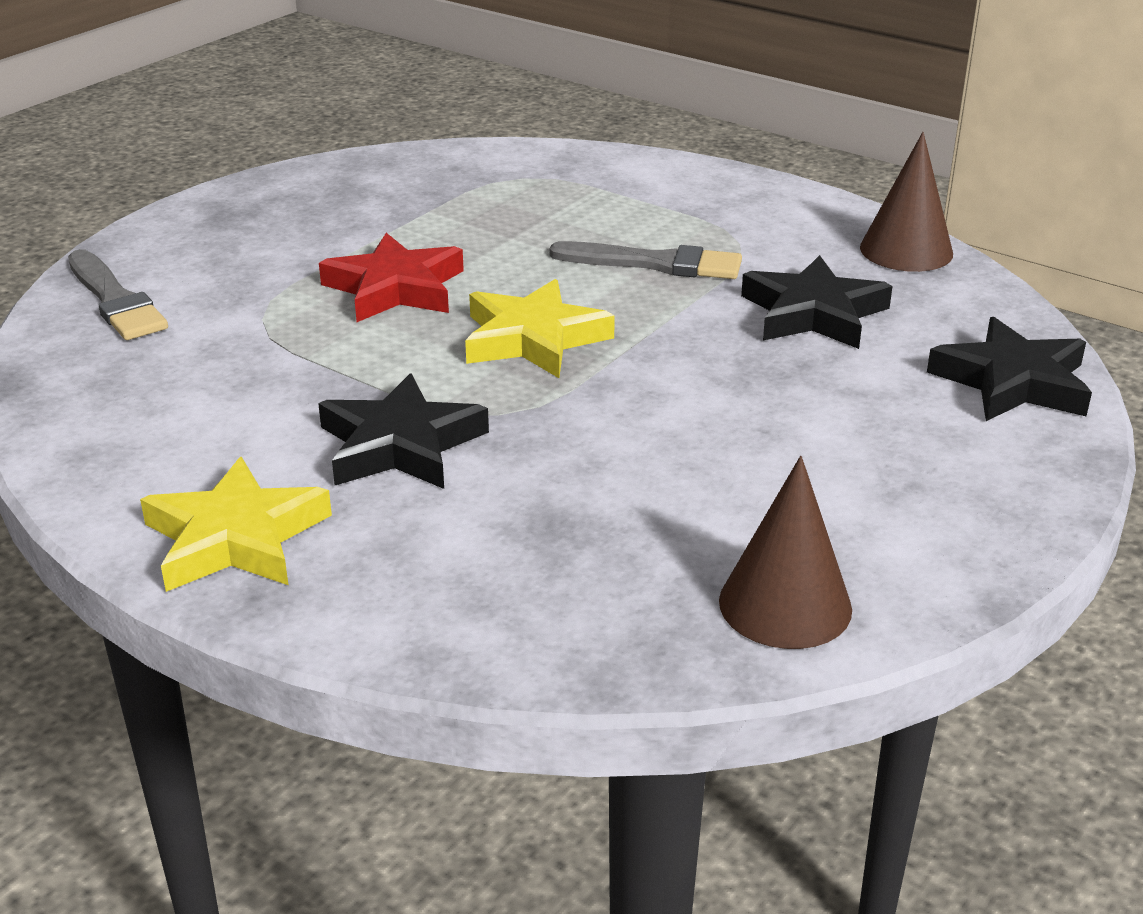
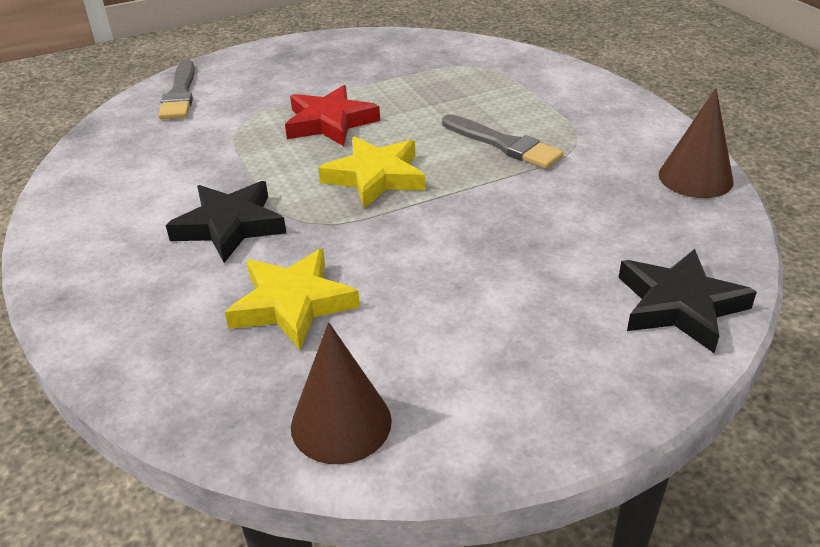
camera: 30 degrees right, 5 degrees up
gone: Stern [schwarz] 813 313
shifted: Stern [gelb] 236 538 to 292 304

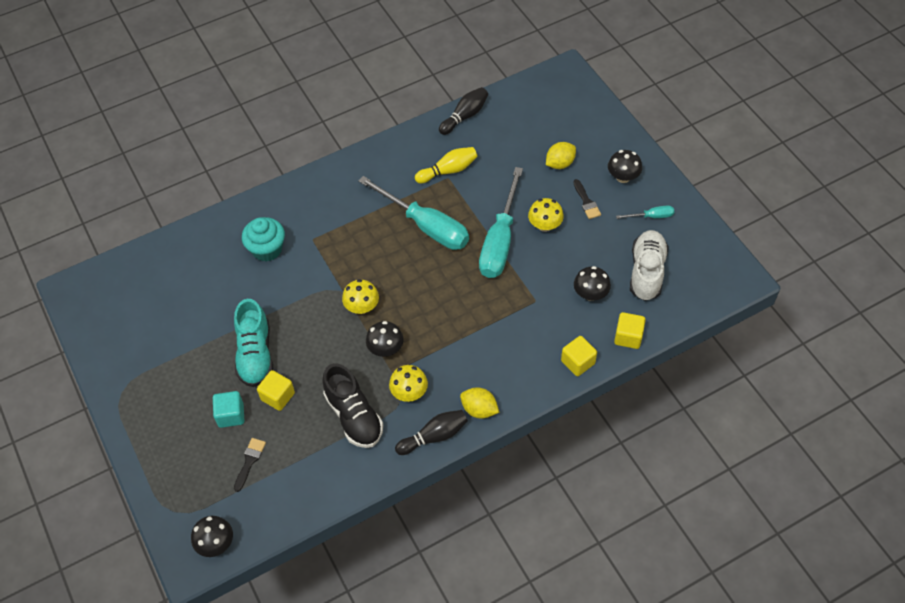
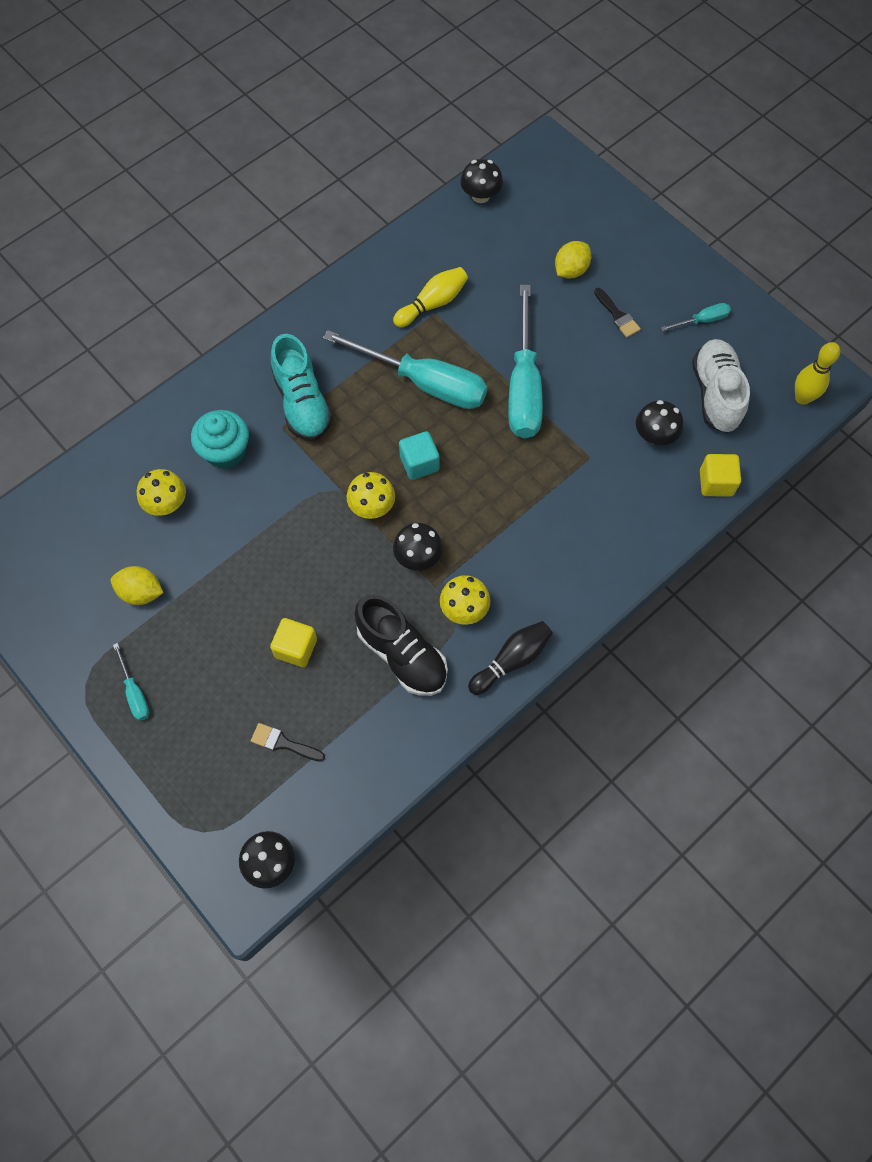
camera: 15 degrees left, 10 degrees up
gone: Bowlingkegel [schwarz] 465 116; Kubus [gelb] 578 362
new: Schraubenzieher [türkis] 135 693; Bowlingkegel [gelb] 802 398
shifted: Kubus [türkis] 231 415 to 419 463; Schuh [türkis] 255 354 to 302 403; Zitrone [gelb] 479 409 to 141 592; Pilz [gelb] 545 225 to 166 503; Pilz [schwarz] 623 177 to 480 196
rotated: Pinsel [schwarz] 249 461 = 283 743 75 degrees counterclockwise

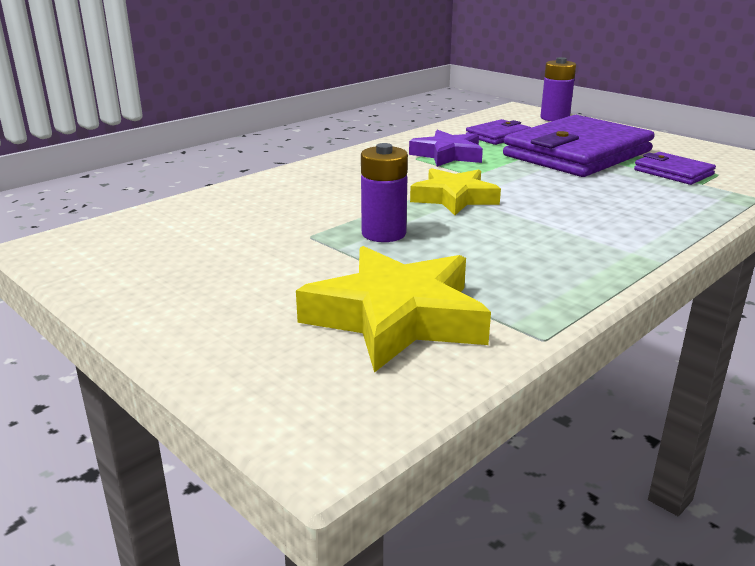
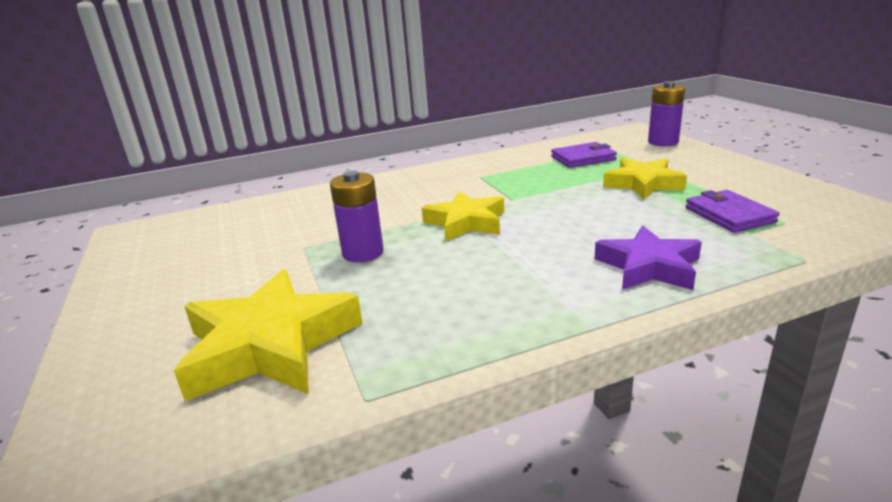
camera: 25 degrees right, 0 degrees up
shifted: Stern [lila] 448 155 to 649 267
swapped: Geldbörse [lila] 577 153 to Stern [gelb] 643 184

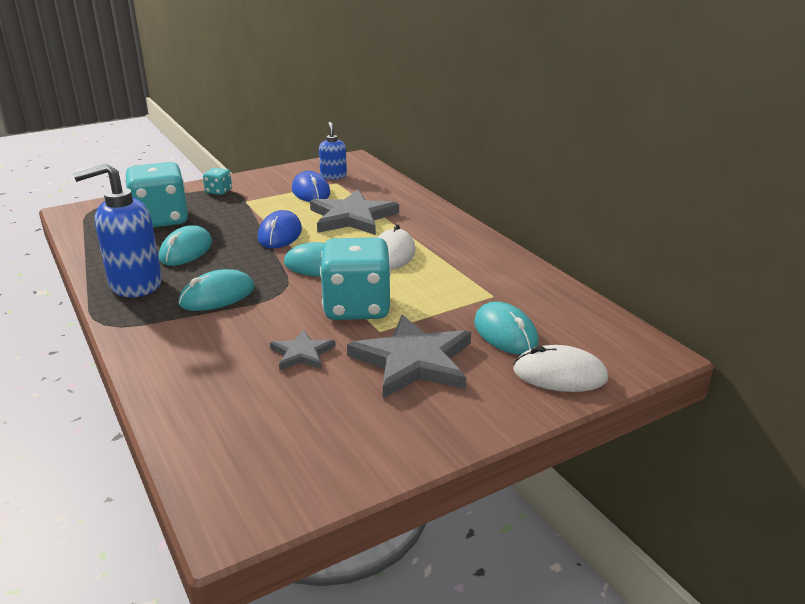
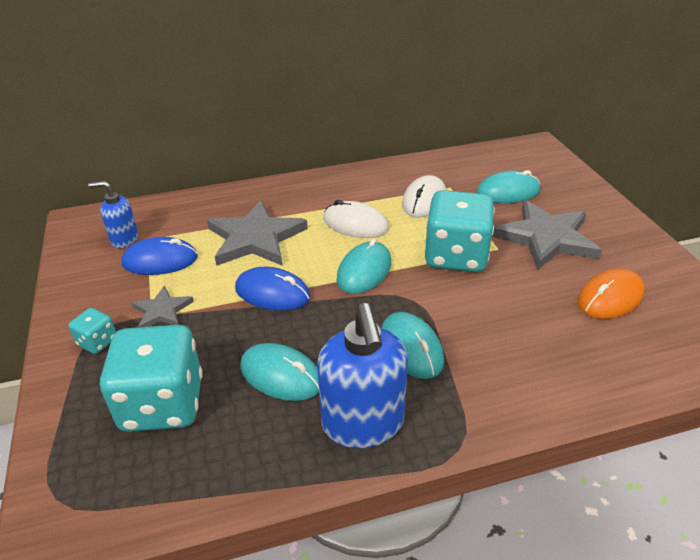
camera: 75 degrees left, 10 degrees up
new: Computermaus [orange] 610 298
shifted: Stern [grau] 302 353 to 162 311; Computermaus [weiß] 559 374 to 424 200

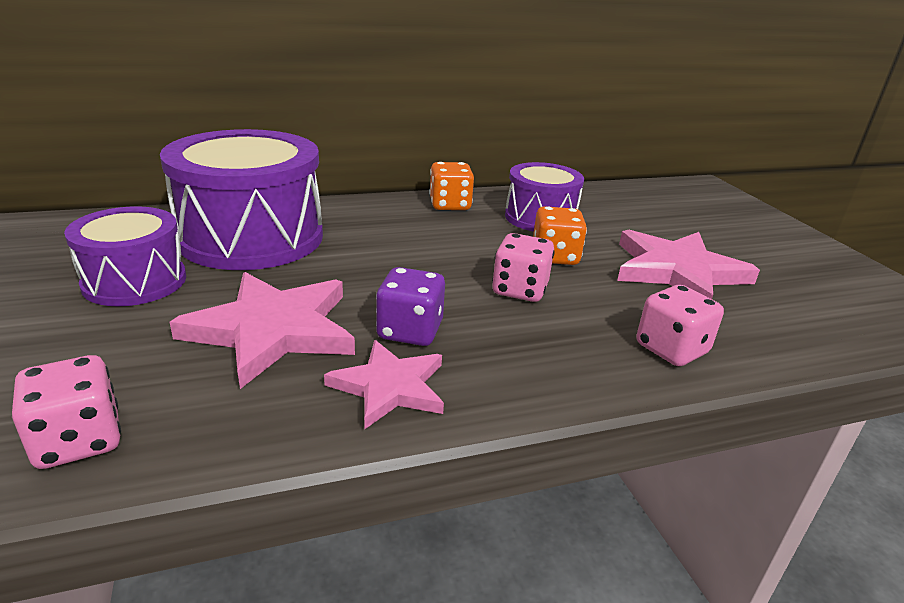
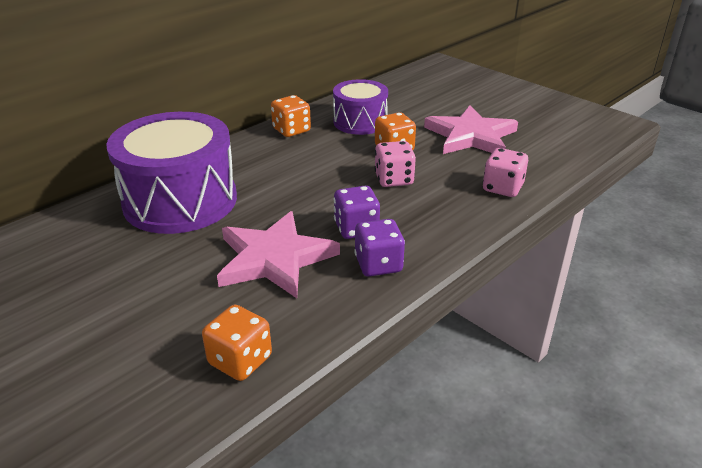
camera: 25 degrees left, 5 degrees up
gone: Trommel [lila] 135 281
swapped: Stern [rosa] 390 387 to Spielwürfel [lila] 378 264
repainted: Spielwürfel [rosa] 79 440 to Spielwürfel [orange] 240 360

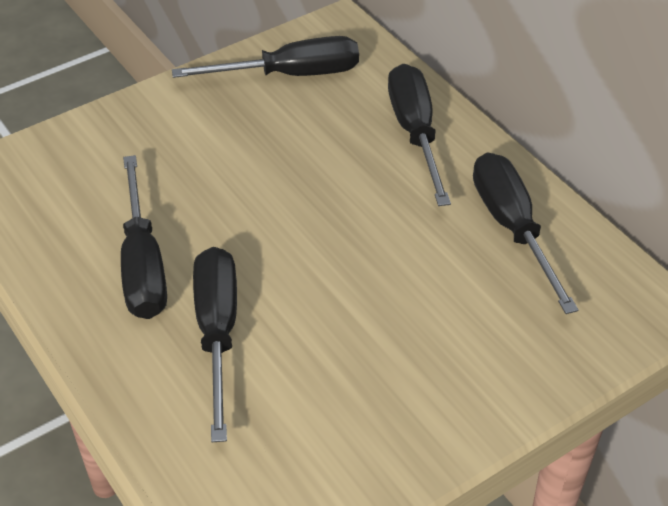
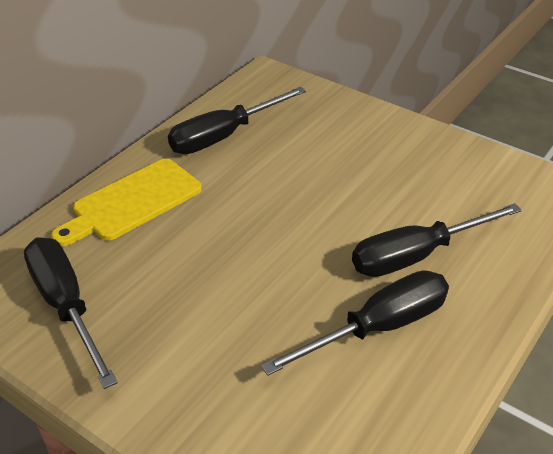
camera: 110 degrees left, 5 degrees down
swapped: Schraubenzieher [schwarz] 415 133 to Schneidebrett [gelb] 133 202

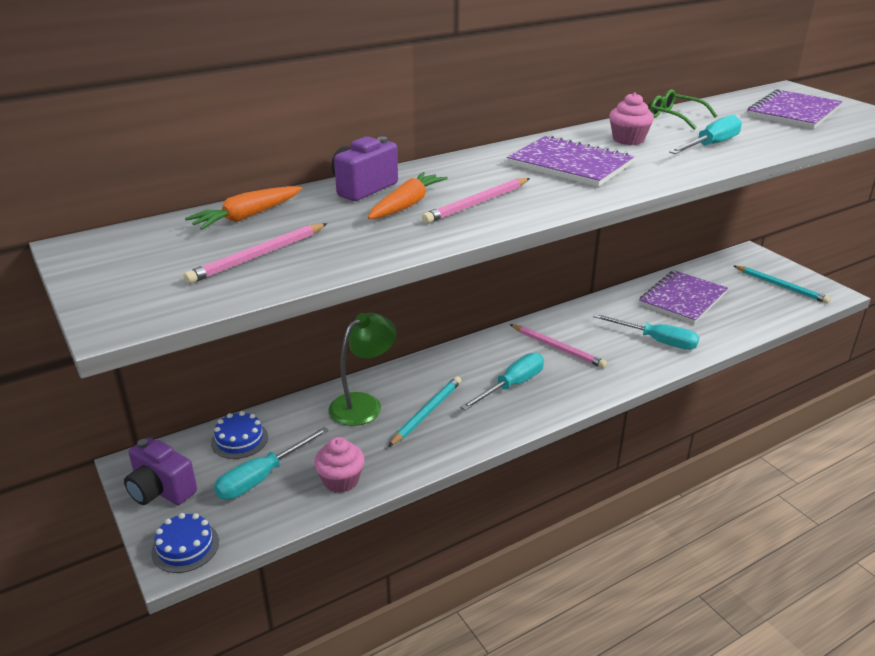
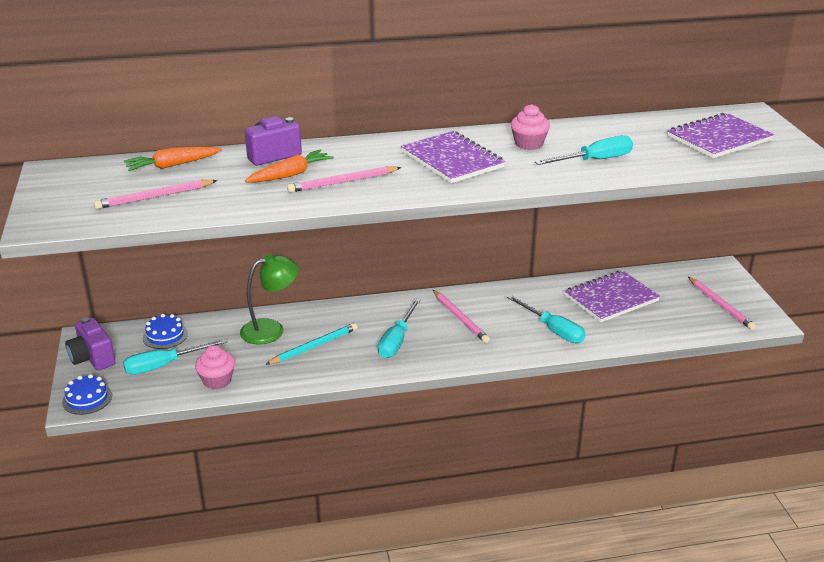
camera: 20 degrees right, 0 degrees up
gone: Brille [grün] 675 117
repainted: Bleistift [türkis] 780 286 to Bleistift [rosa] 720 305
rotated: Schraubenzieher [türkis] 511 386 = 397 340 135 degrees clockwise

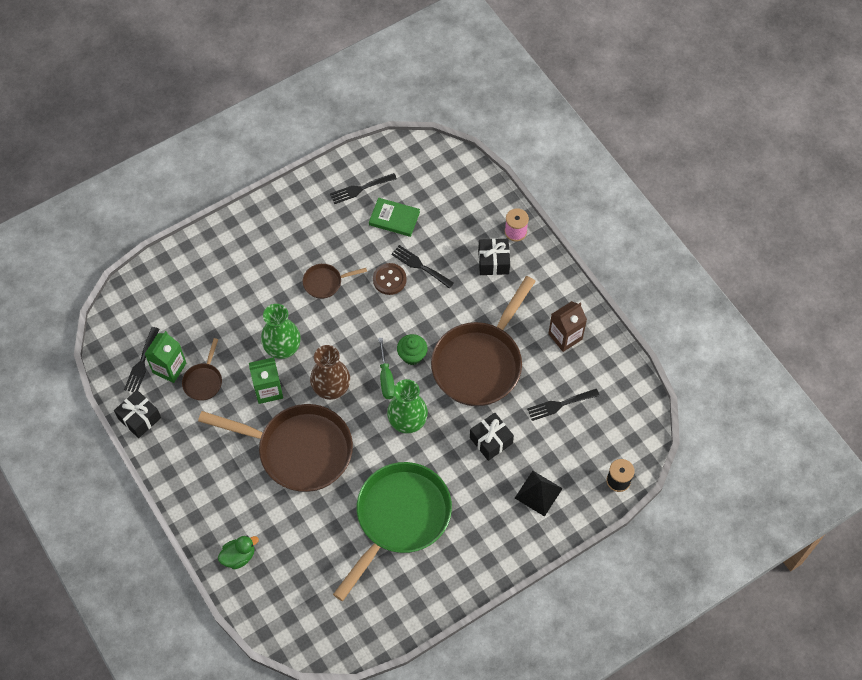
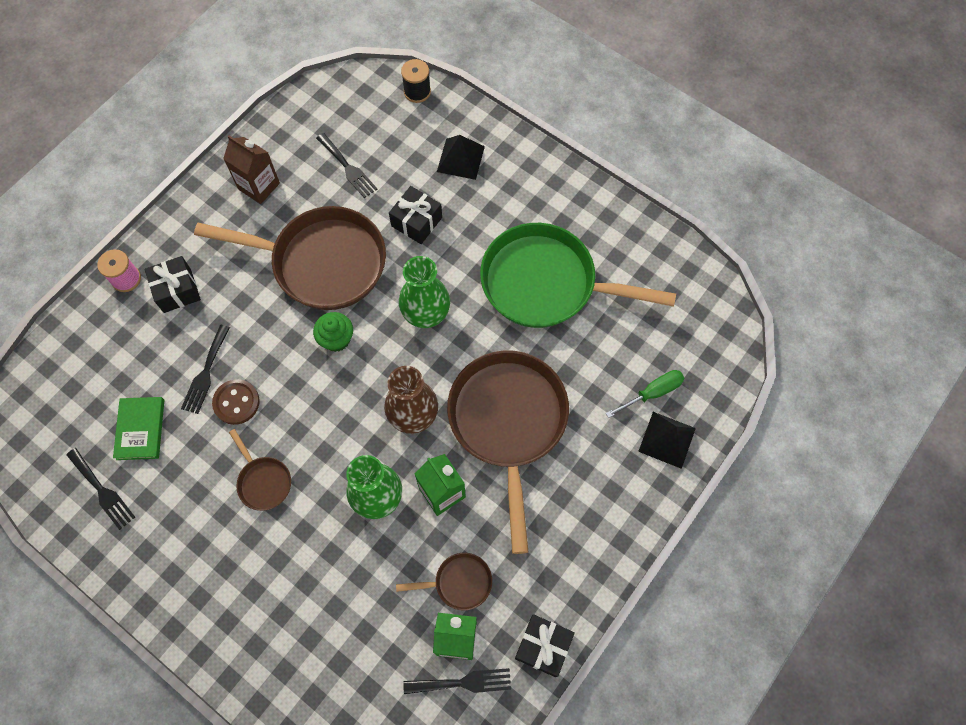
camera: 110 degrees left, 5 degrees up
shifted: Schraubenzieher [grün] 386 378 to 653 392
swapped: Ente [grün] 239 556 to Pyramide [schwarz] 667 439

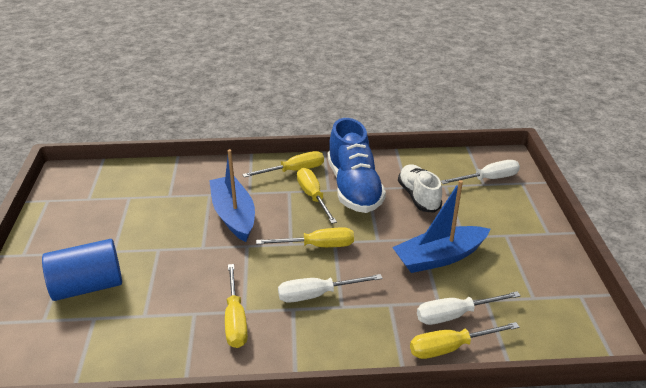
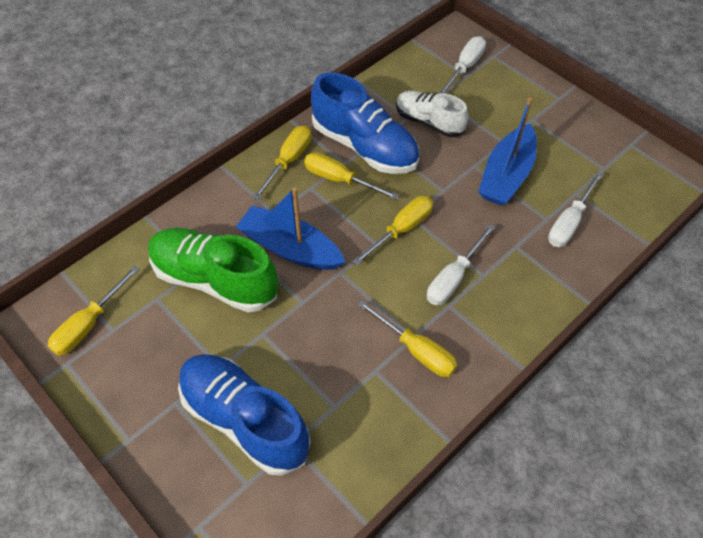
camera: 40 degrees left, 20 degrees up
new: Schuh [grün] 214 279
shifted: Schraubenzieher [gelb] 450 347 to 89 324
swapped: Vollzylinder [blau] 88 286 to Schuh [blau] 244 420

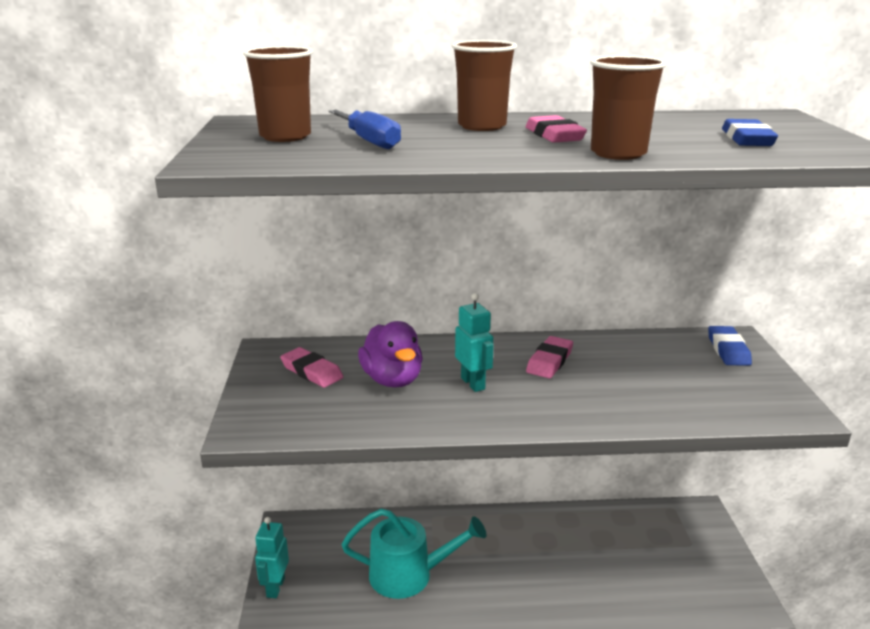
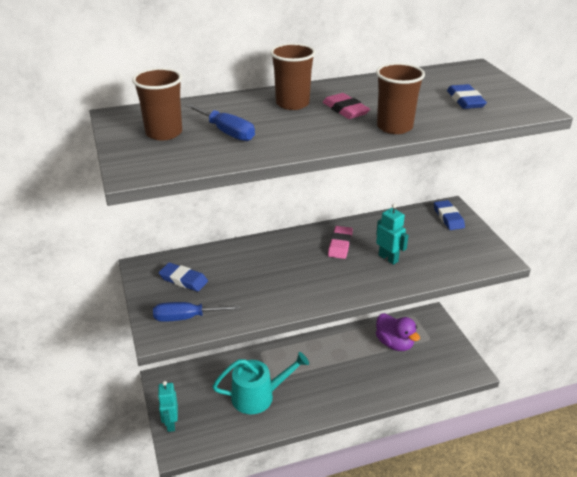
camera: 15 degrees left, 10 degrees up
new: Schraubenzieher [blau] 186 318
shifted: Ente [lila] 392 380 to 394 343; Roboter [türkis] 473 383 to 388 258
repainted: Radiergummi [rosa] 312 371 to Radiergummi [blau] 183 280

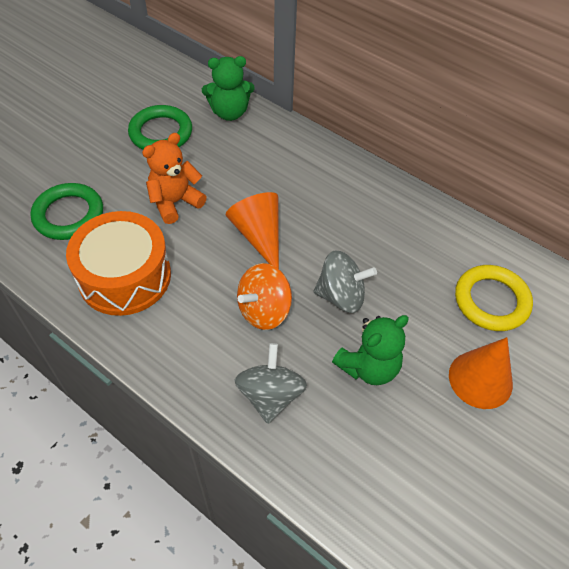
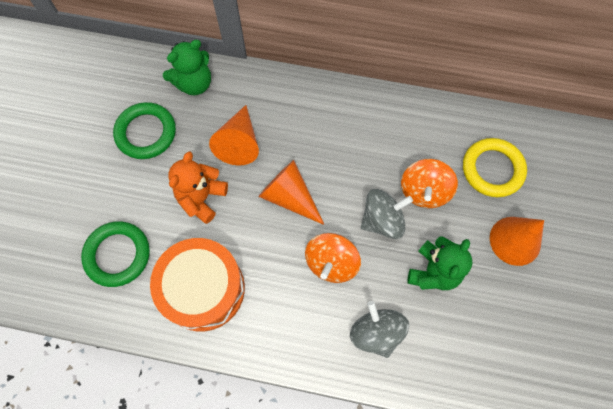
camera: 25 degrees left, 15 degrees up
new: Kegel [orange] 239 143; Kreisel [orange] 424 191

